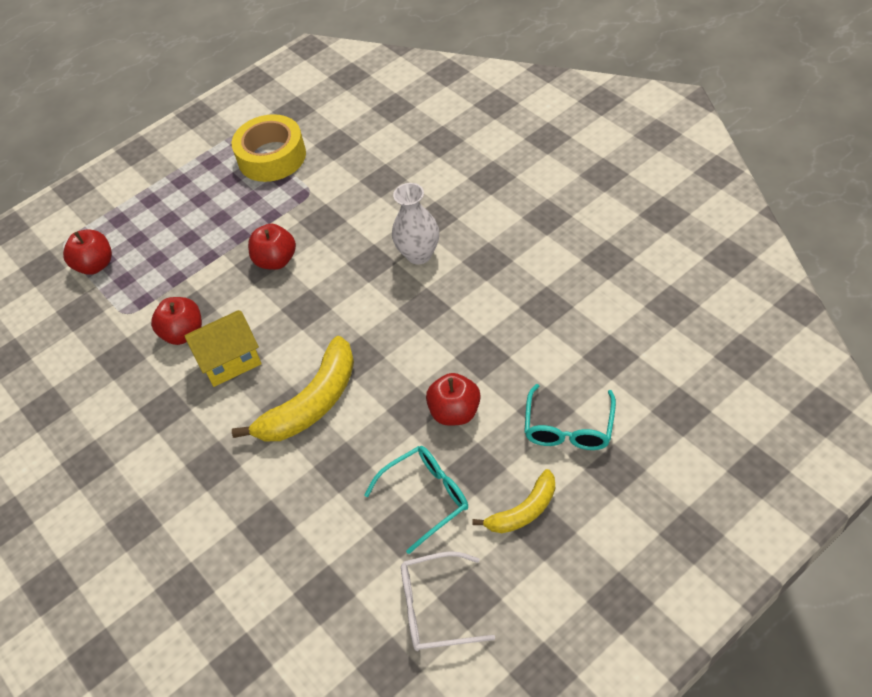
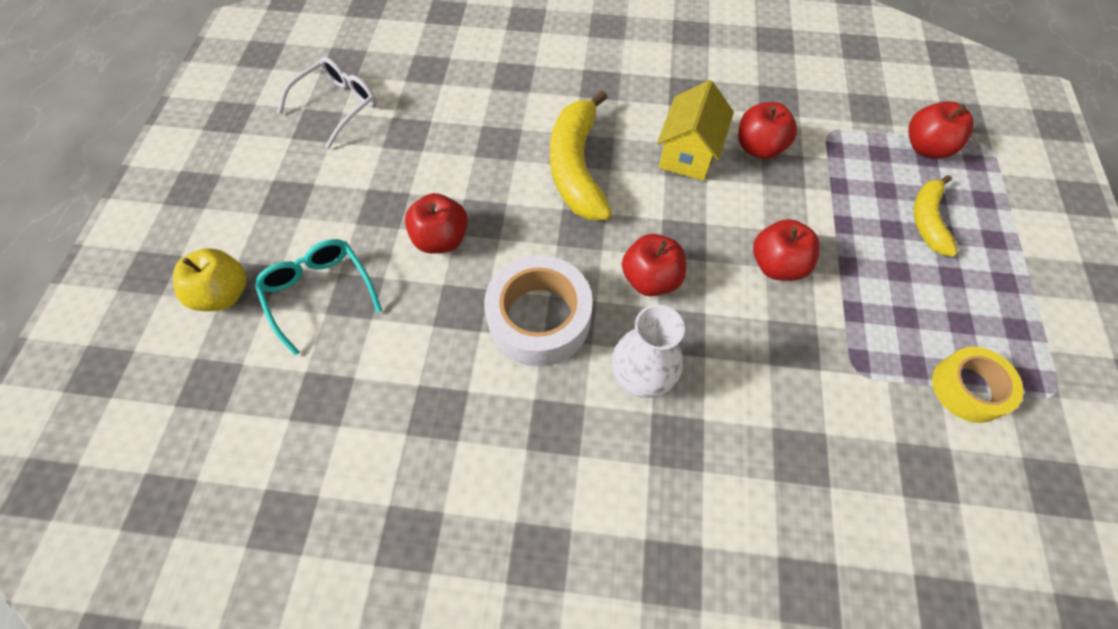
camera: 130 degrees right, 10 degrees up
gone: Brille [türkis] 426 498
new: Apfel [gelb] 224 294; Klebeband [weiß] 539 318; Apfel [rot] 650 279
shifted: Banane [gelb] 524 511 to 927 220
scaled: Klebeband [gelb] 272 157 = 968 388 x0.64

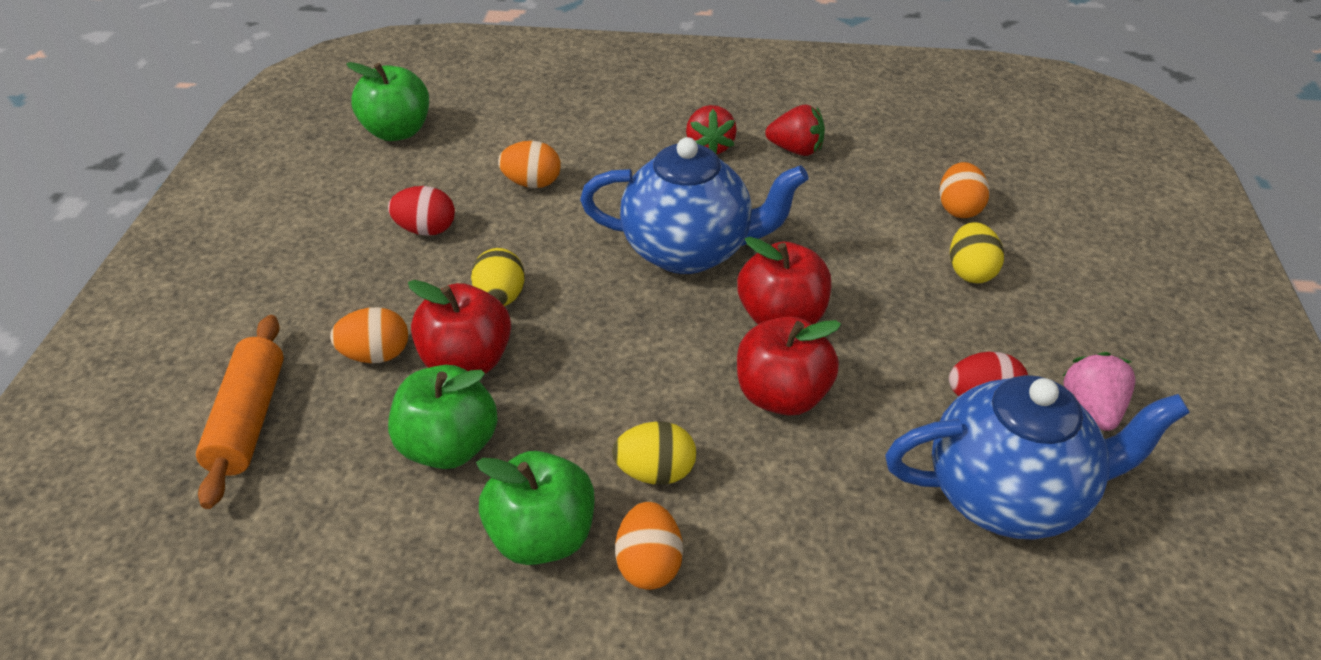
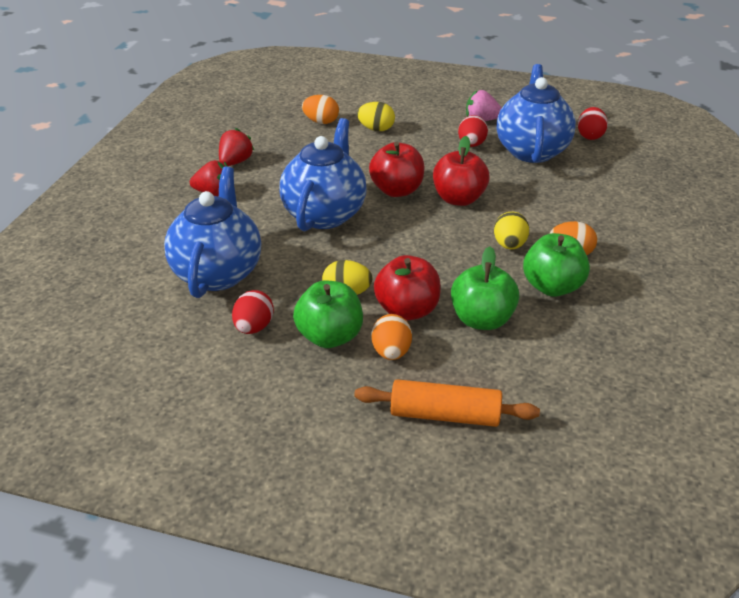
camera: 80 degrees left, 5 degrees down
new: Ei [rot] 590 136
shifted: Apfel [grün] 397 131 to 329 337
swapped: Ei [orange] 532 183 to Teekanne [blau] 218 273

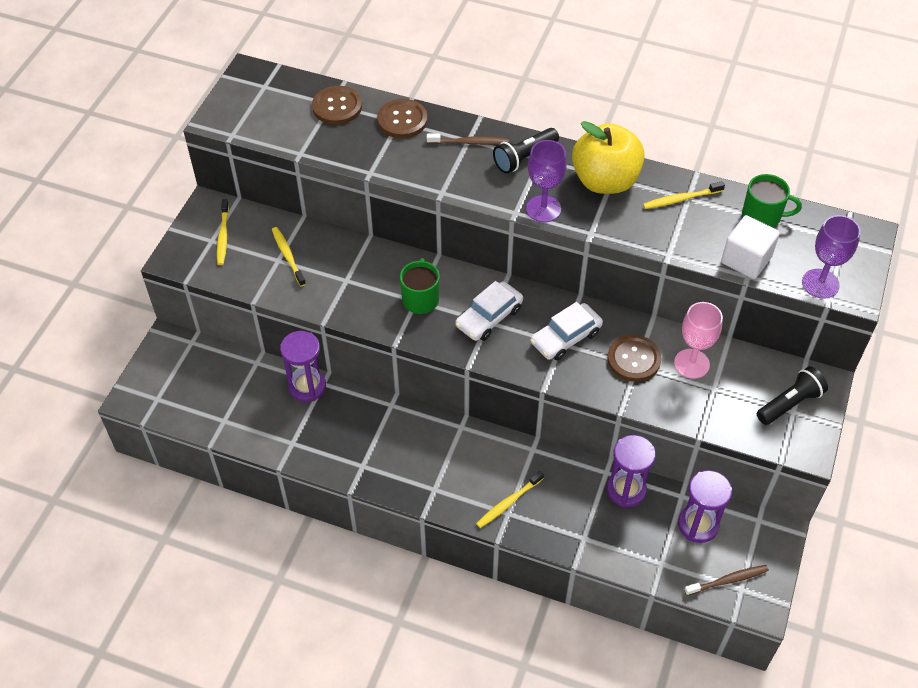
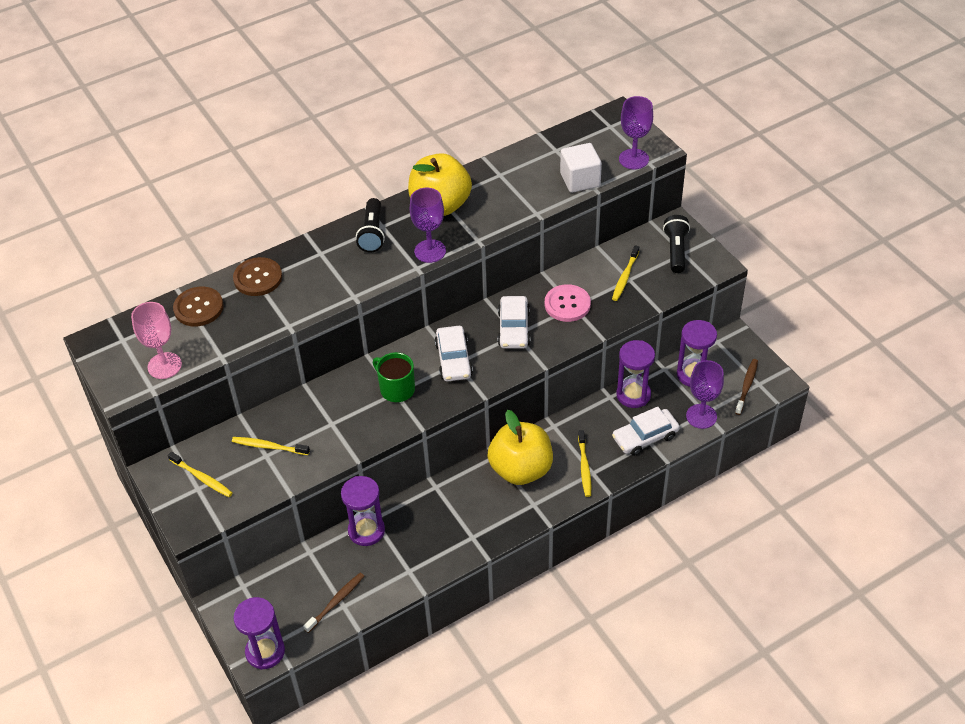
camera: 50 degrees left, 5 degrees down
gone: Tasse [grün] 762 217
new: Sanduhr [lila] 265 652; Apfel [gelb] 521 469; Auto [weiß] 645 437; Kelch [lila] 701 416
shifted: Zahnbürste [braun] 469 142 to 336 602; Zahnbürste [gelb] 681 199 to 625 277; Kelch [rosa] 691 364 to 164 366
repainted: Knopf [braun] 634 359 to Knopf [rosa] 567 304

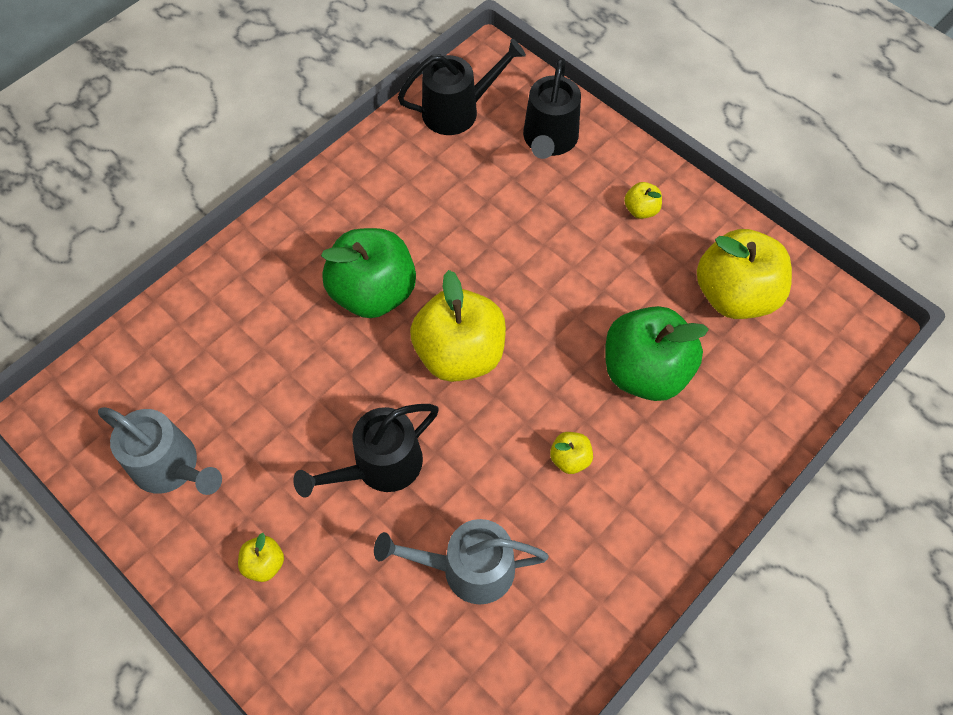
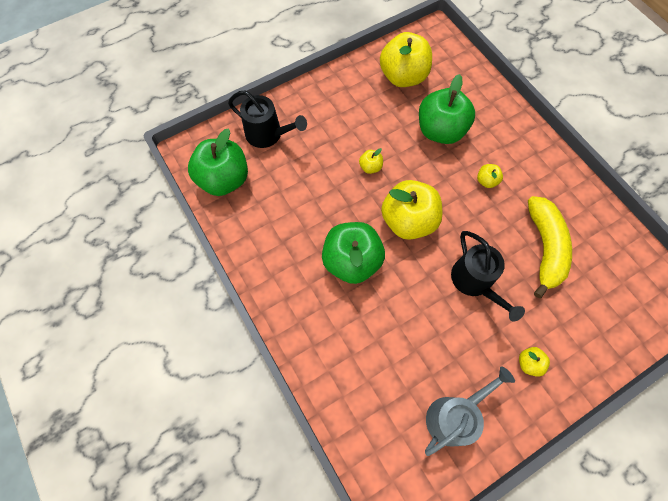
camera: 75 degrees left, 5 degrees up
shifted: Apfel [gelb] 641 210 to 370 167
swapped: Gießkanne [grau] 468 568 to Banane [gelb] 544 248; Gießkanne [schwarz] 457 111 to Apfel [grün] 224 179

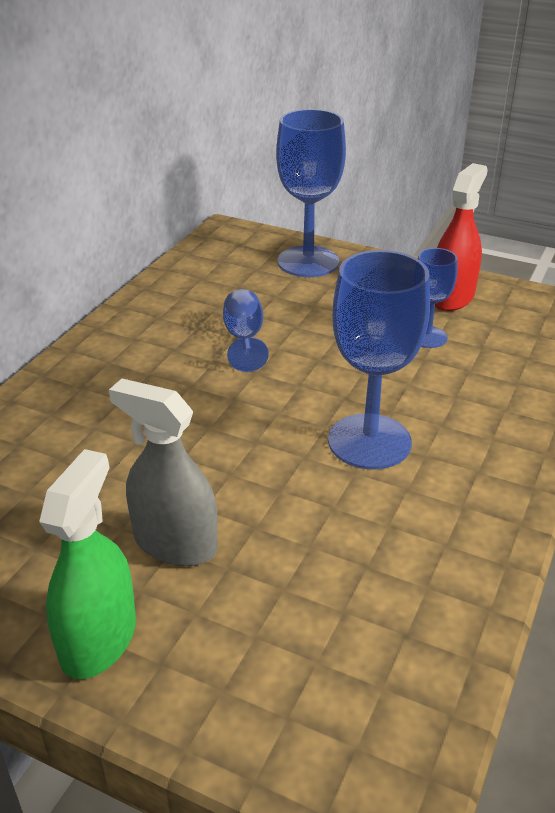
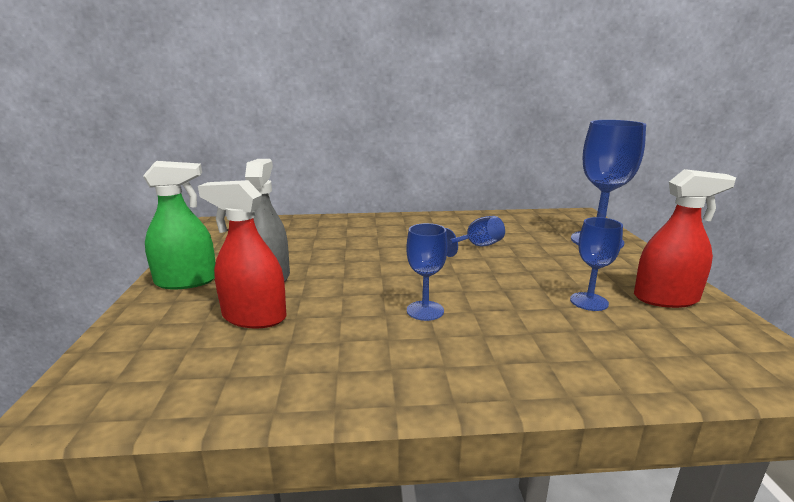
camera: 60 degrees right, 15 degrees down
new: Sprühflasche [rot] 254 317
scaled: Kelch [blau] 369 441 = 425 310 x0.55

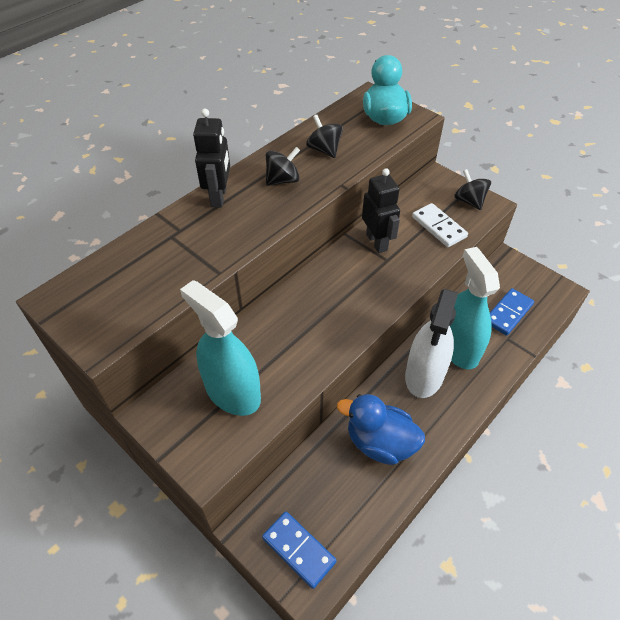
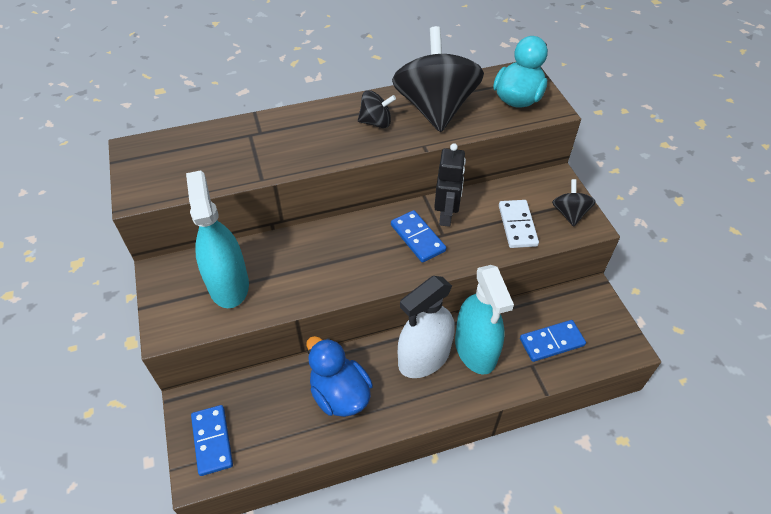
camera: 30 degrees right, 0 degrees up
gone: Roboter [schwarz] 219 197
new: Dominostein [blau] 418 238
rotated: Sprühflasche [türkis] 458 347 = 475 349 150 degrees clockwise
scaled: Kreisel [schwarz] 324 150 = 435 109 x2.18

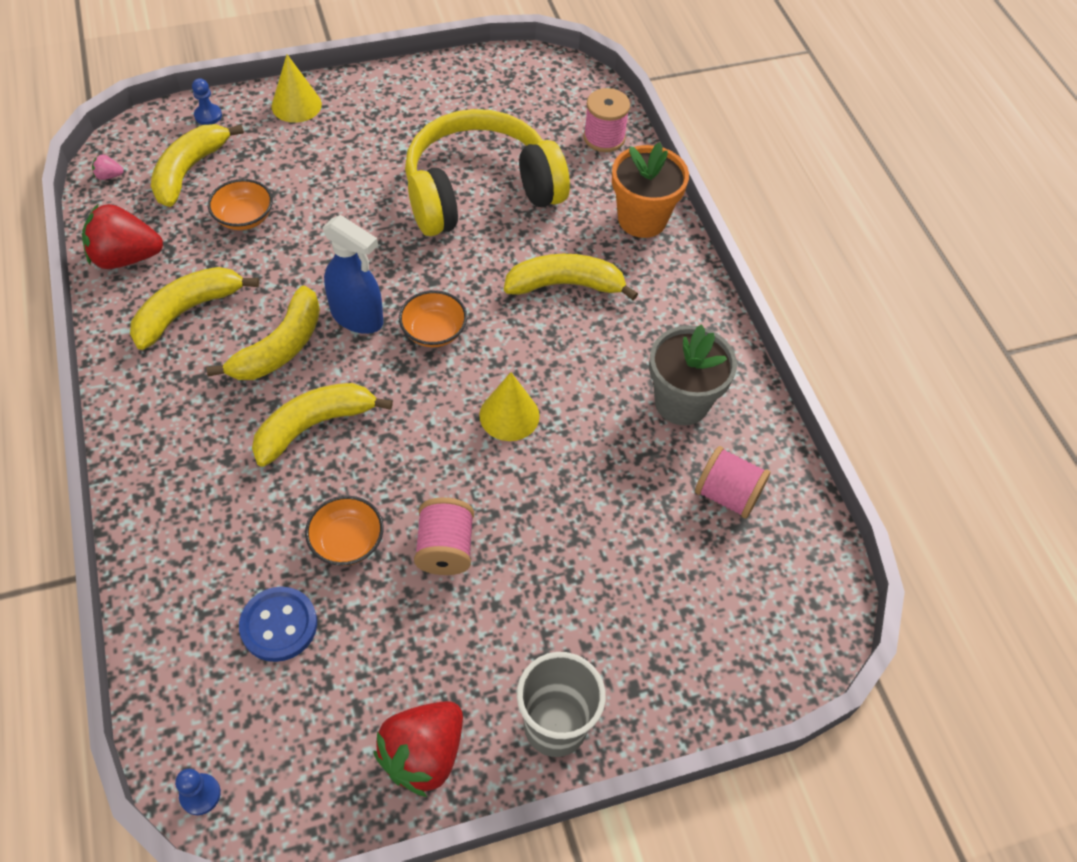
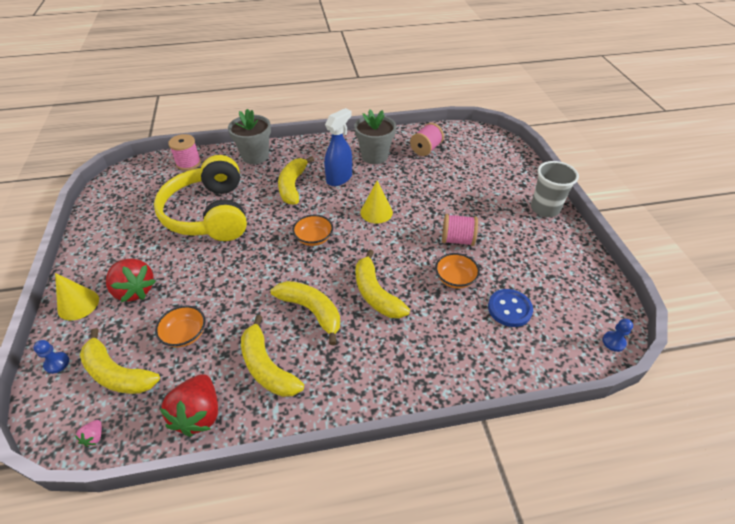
camera: 80 degrees left, 10 degrees down
shifted: Sprühflasche [blau] 357 317 to 339 178; Erdbeere [rot] 423 754 to 135 290
repainted: Blumentopf [orange] 642 219 to Blumentopf [grau] 255 156

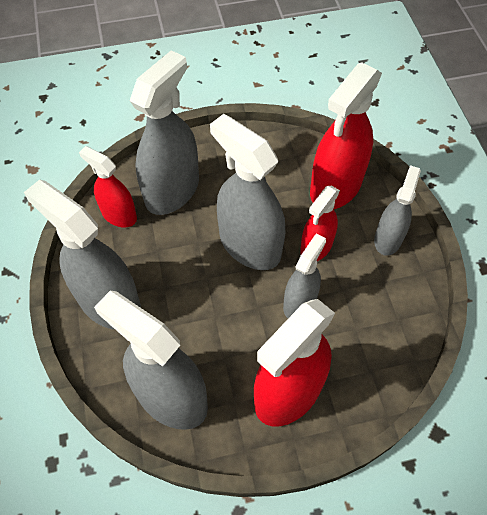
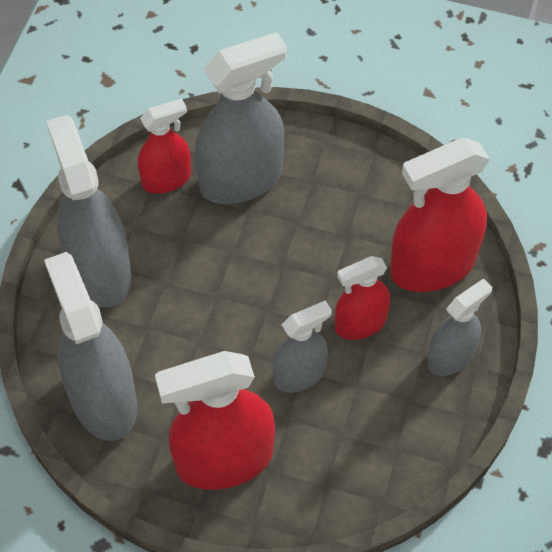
camera: 30 degrees right, 0 degrees up
gone: Sprühflasche [grau] 249 245
rotated: Sprühflasche [rot] 119 215 = 166 179 90 degrees clockwise

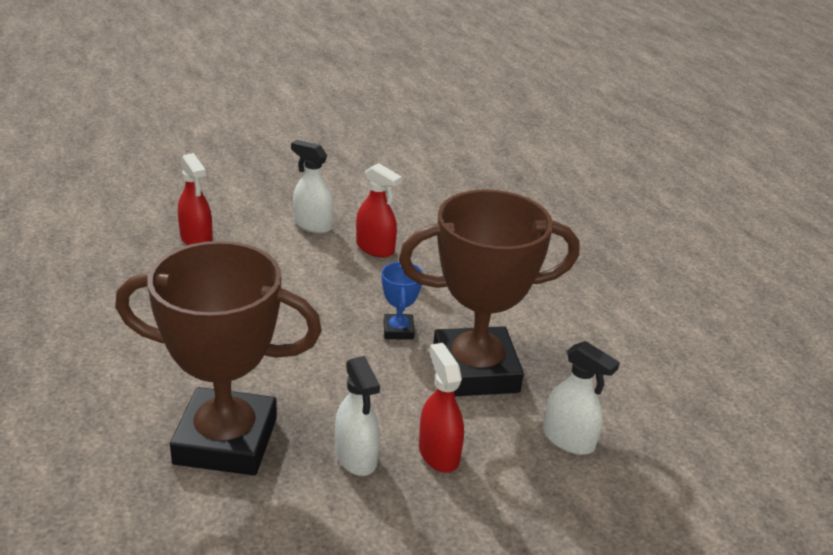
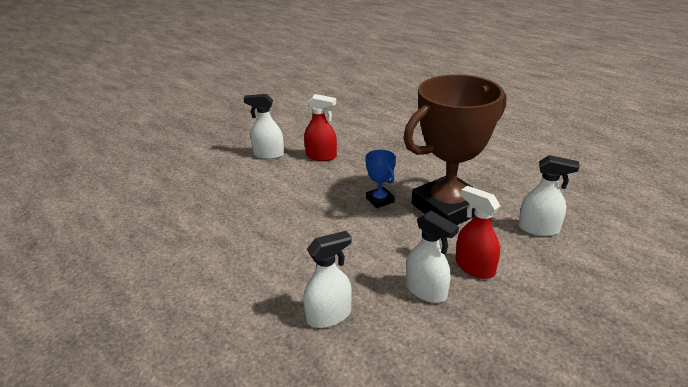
camera: 20 degrees left, 0 degrees up
gone: Sprühflasche [rot] 196 239
swapped: Pokal [braun] 226 440 to Sprühflasche [weiß] 329 315

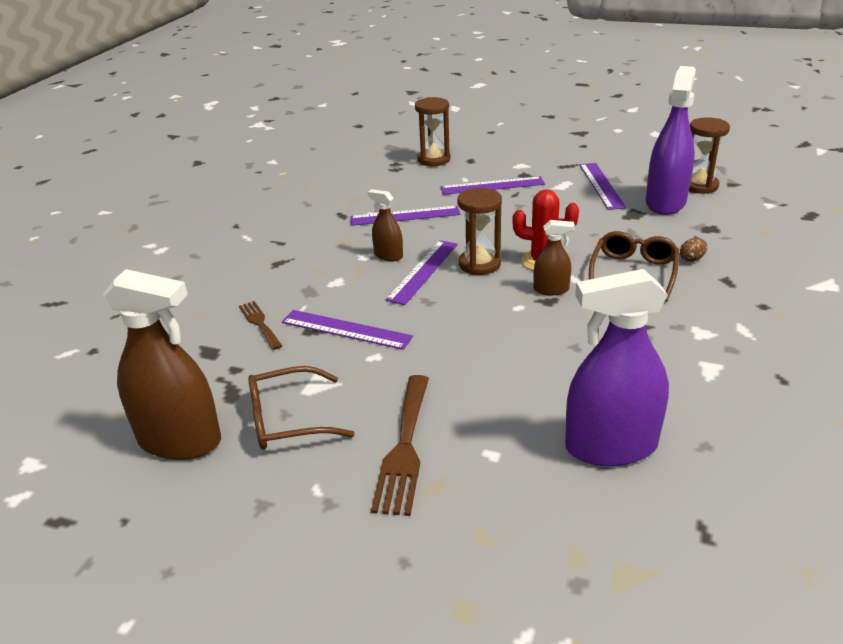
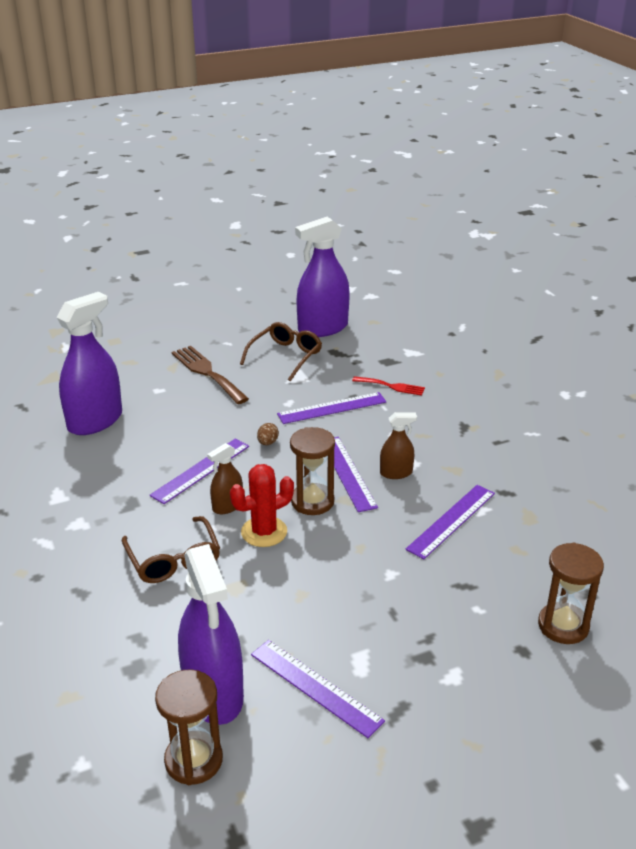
camera: 135 degrees right, 0 degrees up
shifted: Lineal [lila] 492 186 to 201 470; Ei [braun] 692 259 to 267 443
repainted: Sprühflasche [braun] 180 440 to Sprühflasche [lila] 323 328; Gabel [braun] 259 323 to Gabel [rot] 391 386

